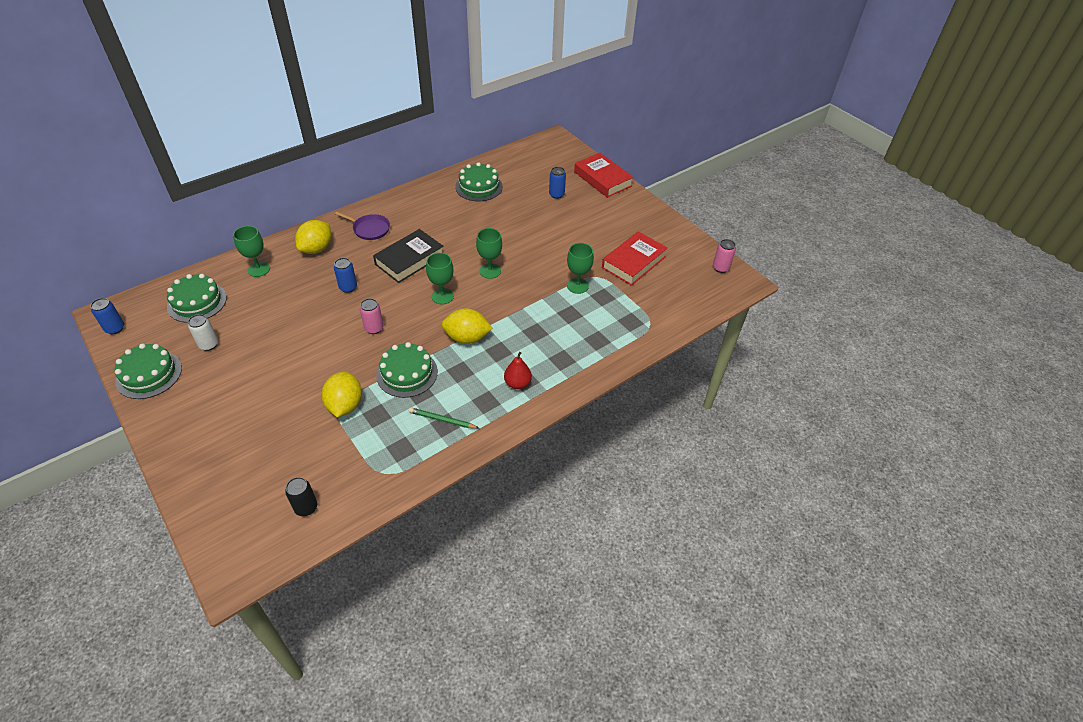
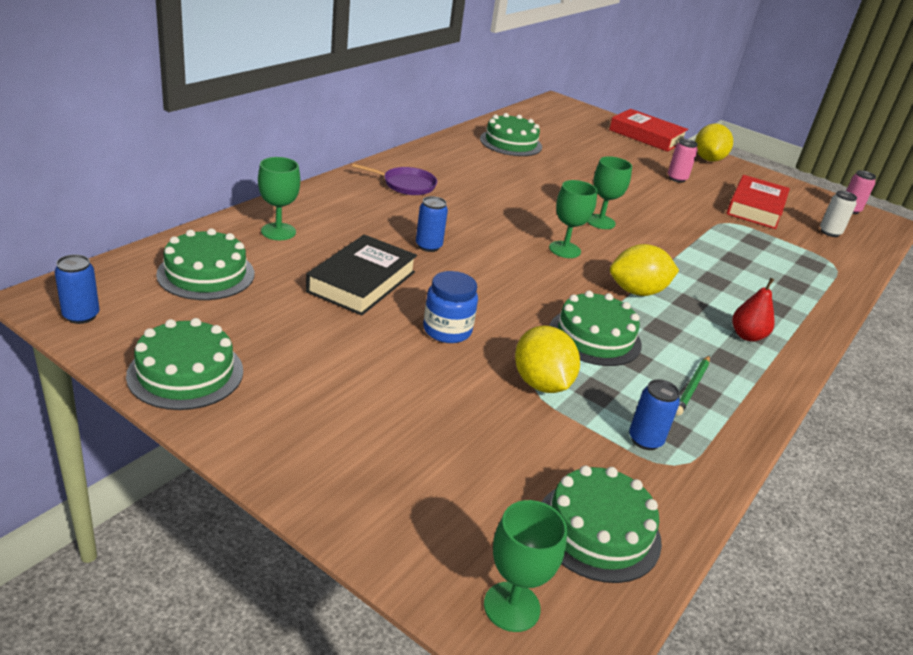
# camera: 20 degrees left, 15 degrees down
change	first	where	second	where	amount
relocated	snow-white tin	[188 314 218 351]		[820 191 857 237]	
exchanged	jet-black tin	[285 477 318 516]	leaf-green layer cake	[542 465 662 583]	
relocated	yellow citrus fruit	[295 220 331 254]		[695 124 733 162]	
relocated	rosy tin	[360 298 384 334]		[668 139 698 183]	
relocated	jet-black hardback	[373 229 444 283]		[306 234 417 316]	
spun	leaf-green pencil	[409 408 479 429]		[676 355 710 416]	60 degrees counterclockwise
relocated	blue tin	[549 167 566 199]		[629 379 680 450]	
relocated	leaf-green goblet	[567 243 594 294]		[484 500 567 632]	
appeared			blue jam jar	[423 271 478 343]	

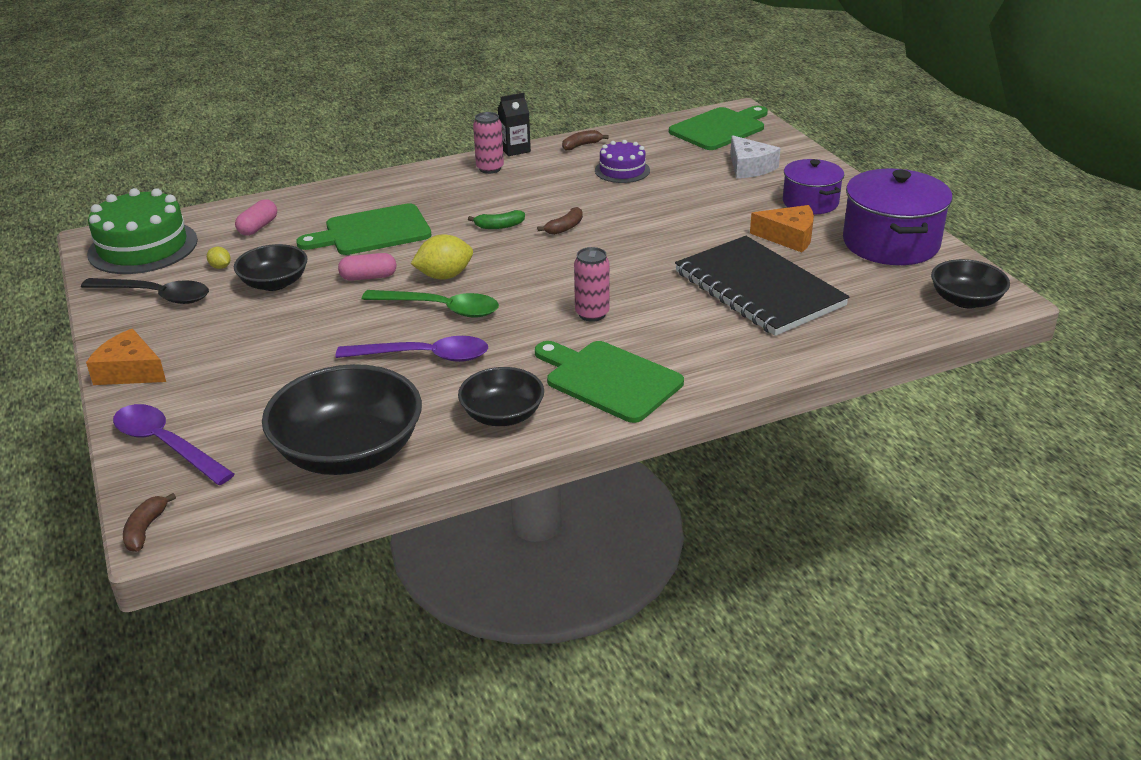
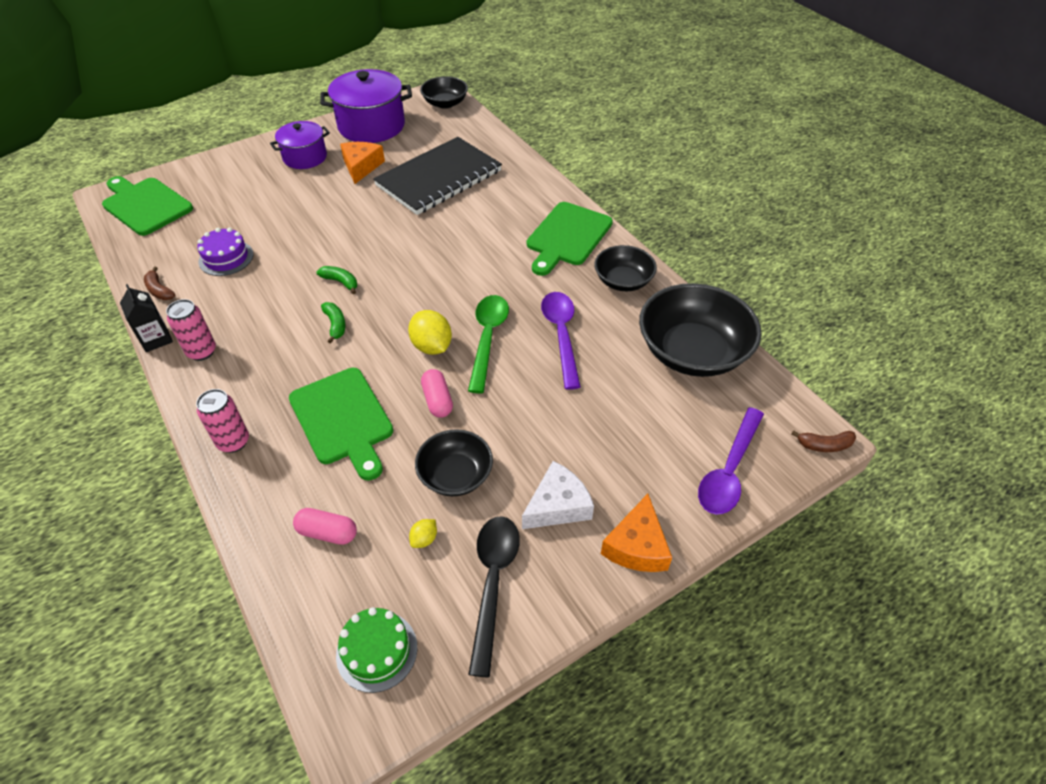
# camera: 100 degrees left, 15 degrees up
change	first	where	second	where	amount
size	leaf-green layer cake	[87 188 198 274]		[336 607 417 693]	x0.58
colour	brown banana fruit	[537 207 583 235]	leaf-green banana fruit	[316 266 357 294]	
relocated	rosy tin	[574 247 609 322]		[196 389 249 453]	
relocated	snow-white cheese wedge	[730 135 781 178]		[522 461 594 529]	

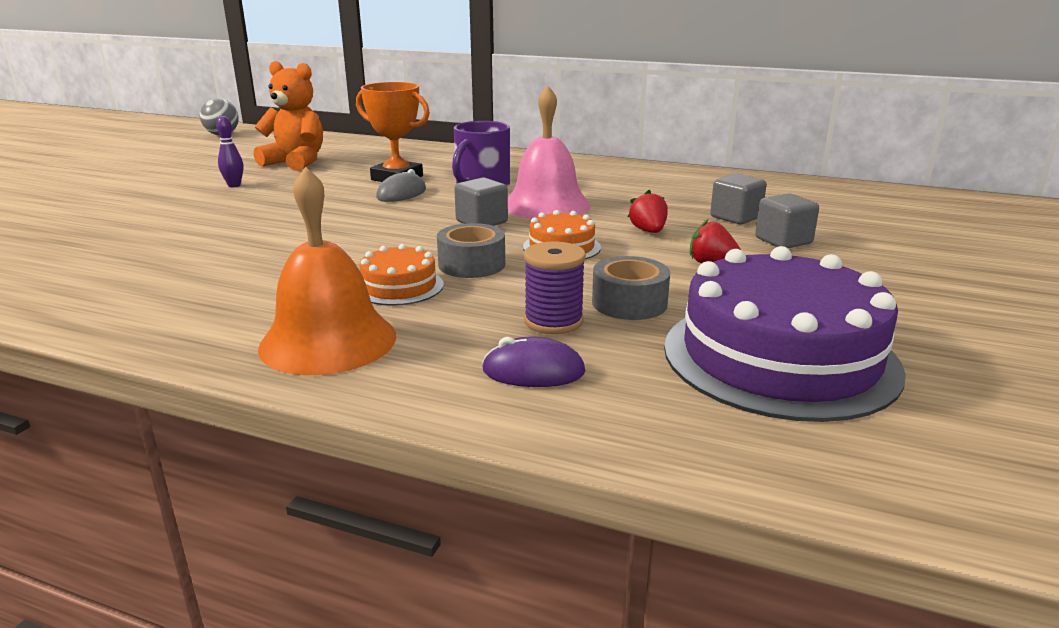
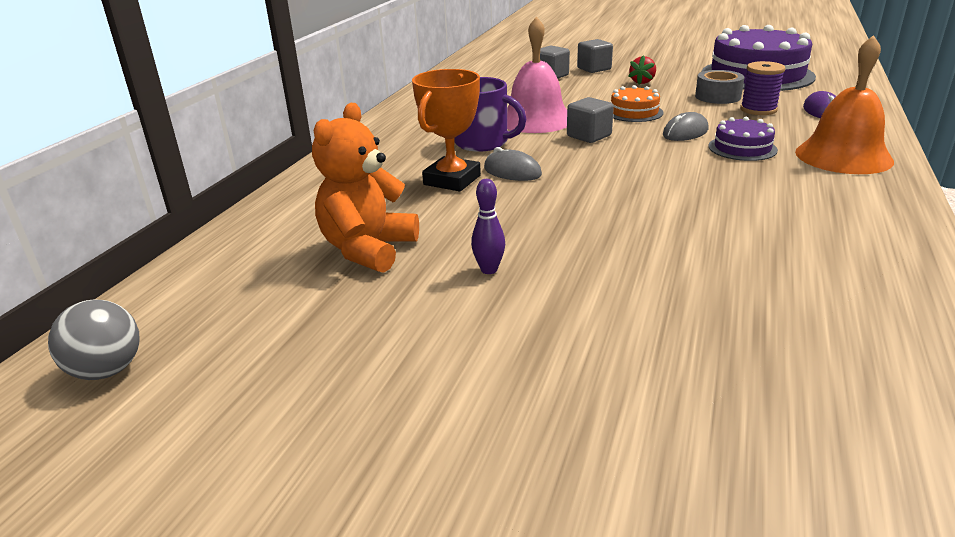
# camera: 90 degrees left, 5 degrees up
change	first	where	second	where	amount
colour	bright orange layer cake	[359 244 444 306]	violet layer cake	[708 117 778 161]	
exchanged	gray tape	[437 223 505 278]	gray computer mouse	[663 112 709 141]	
missing	scarlet berry	[628 190 668 233]			

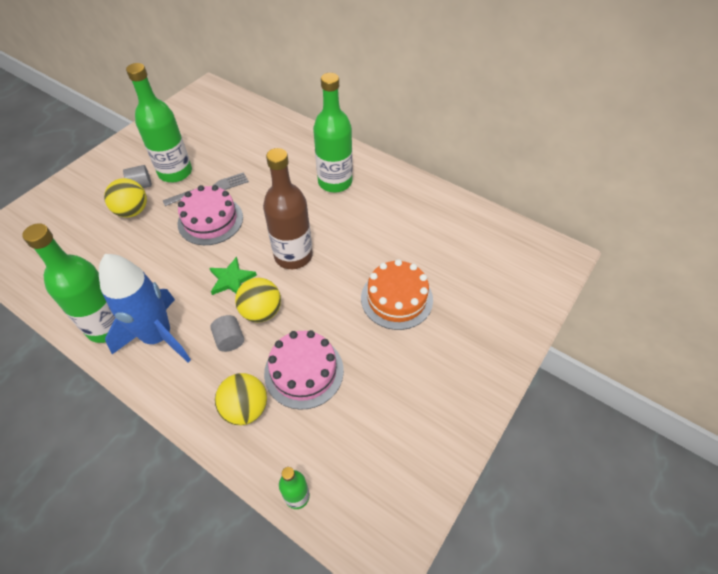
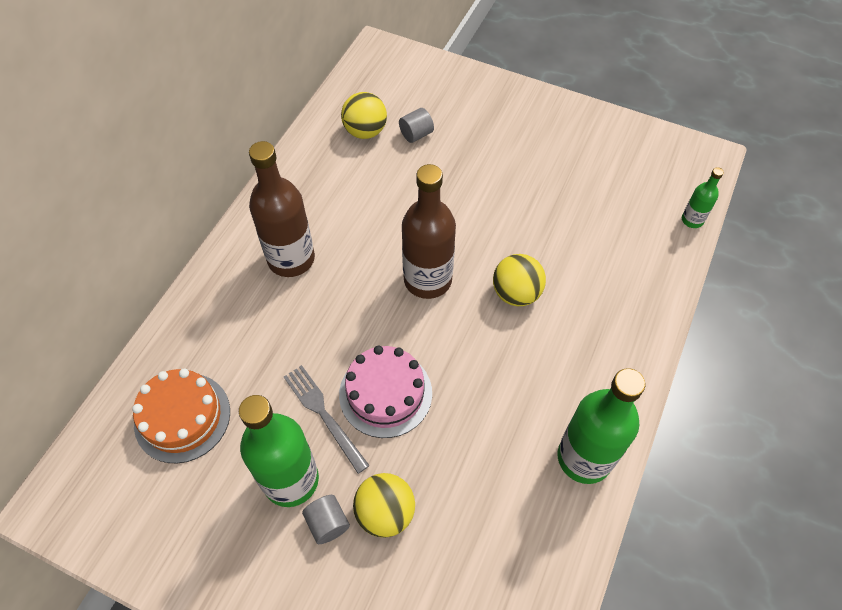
# camera: 100 degrees left, 5 degrees up
change	first	where	second	where	amount
missing	blue spaceship	[99 254 191 363]			
missing	leaf-green star shape	[210 257 257 295]			
relocated	gray solid cylinder	[210 315 244 352]		[399 108 434 143]	
relocated	yellow sphere	[215 373 267 425]		[341 92 387 139]	
missing	rosy layer cake	[264 330 344 410]			
colour	leaf-green bottle	[313 73 353 193]	brown bottle	[249 141 315 277]	
relocated	bright orange layer cake	[361 259 433 330]		[132 369 230 463]	

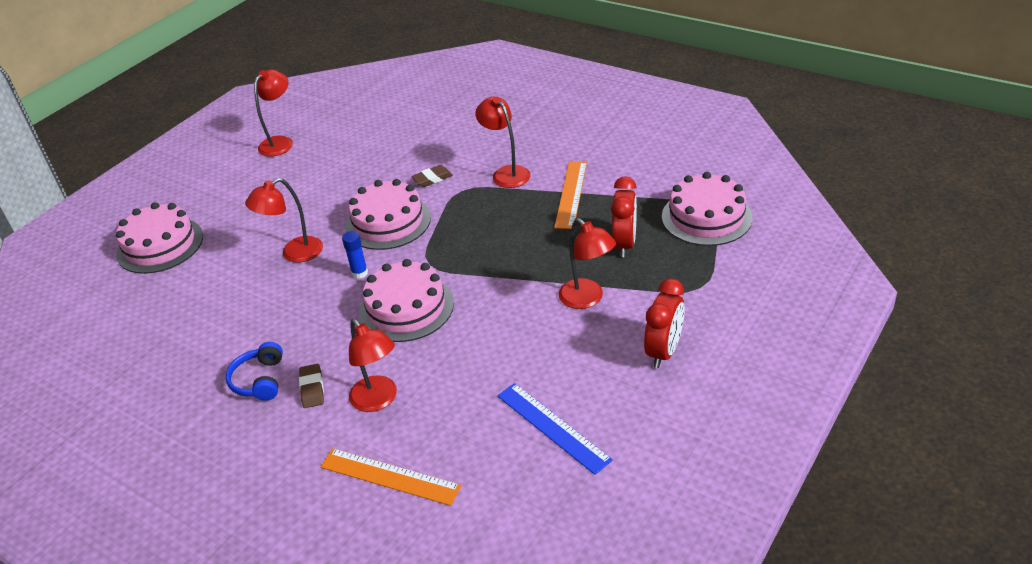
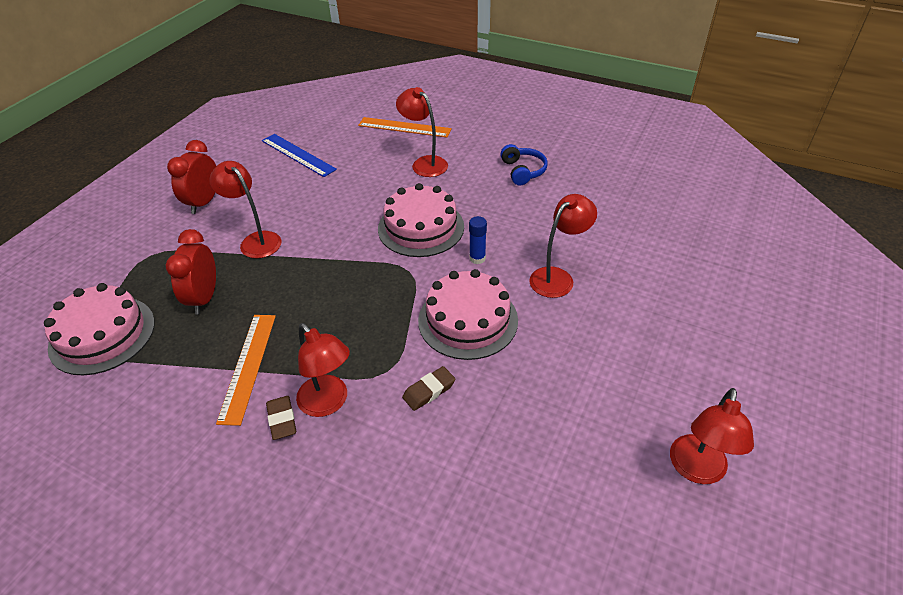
# camera: 170 degrees right, 5 degrees up
change	first	where	second	where	amount
missing	rosy layer cake	[116 202 203 274]			
relocated	brown pencil eraser	[299 364 324 408]		[266 396 296 440]	

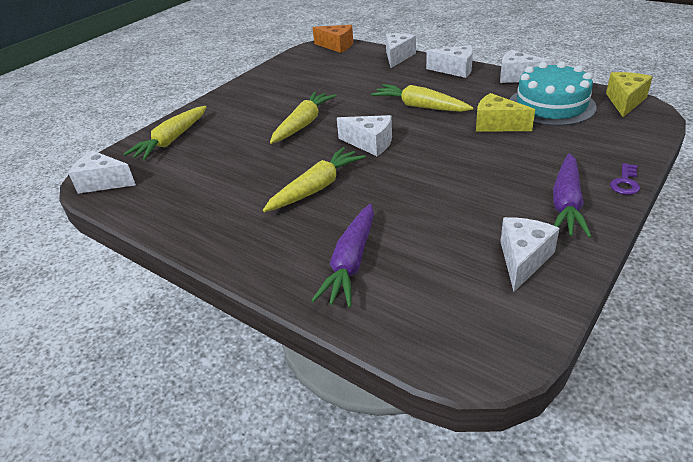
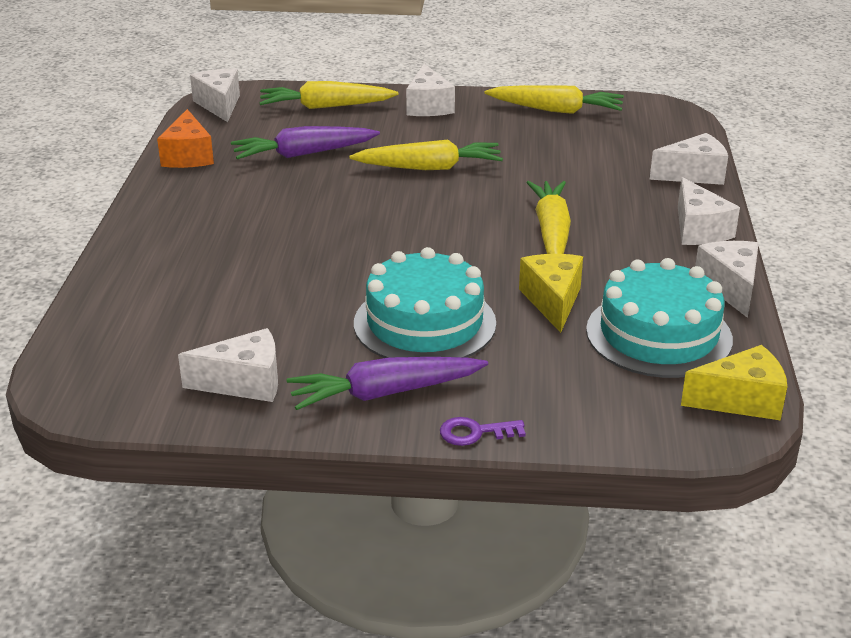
# camera: 55 degrees right, 5 degrees down
change	first	where	second	where	amount
relocated	yellow carrot	[263 147 366 212]		[485 85 624 114]	
relocated	violet carrot	[311 204 374 308]		[231 126 380 159]	
relocated	bright orange cheese wedge	[313 25 353 53]		[157 109 214 168]	
relocated	snow-white cheese wedge	[337 115 392 156]		[406 64 455 116]	
appeared			turquoise layer cake	[354 247 496 358]	

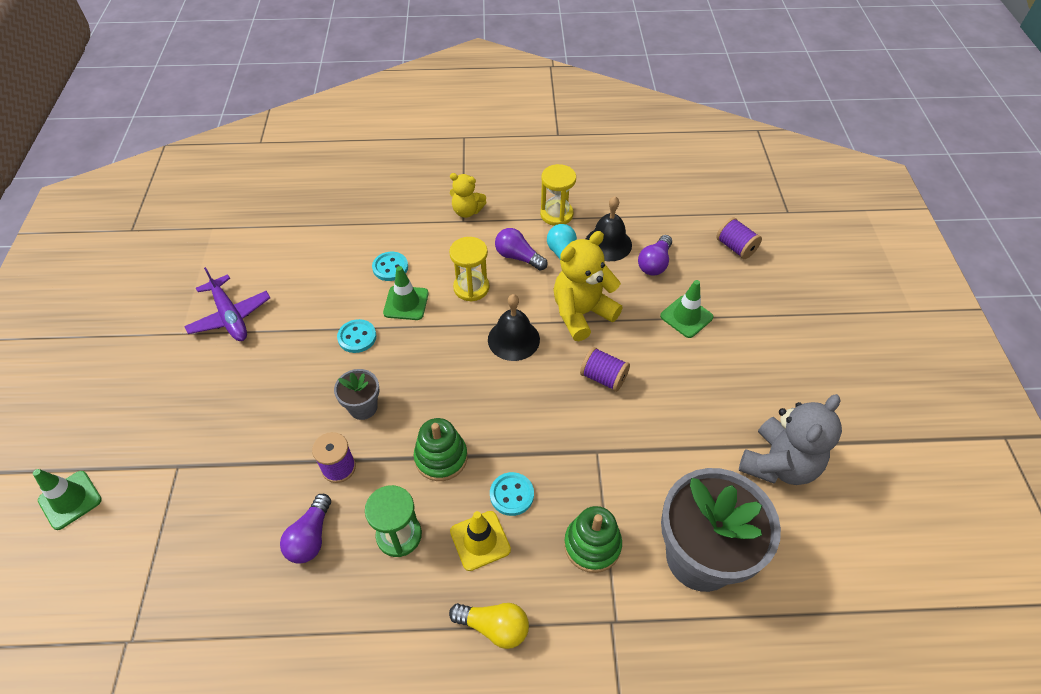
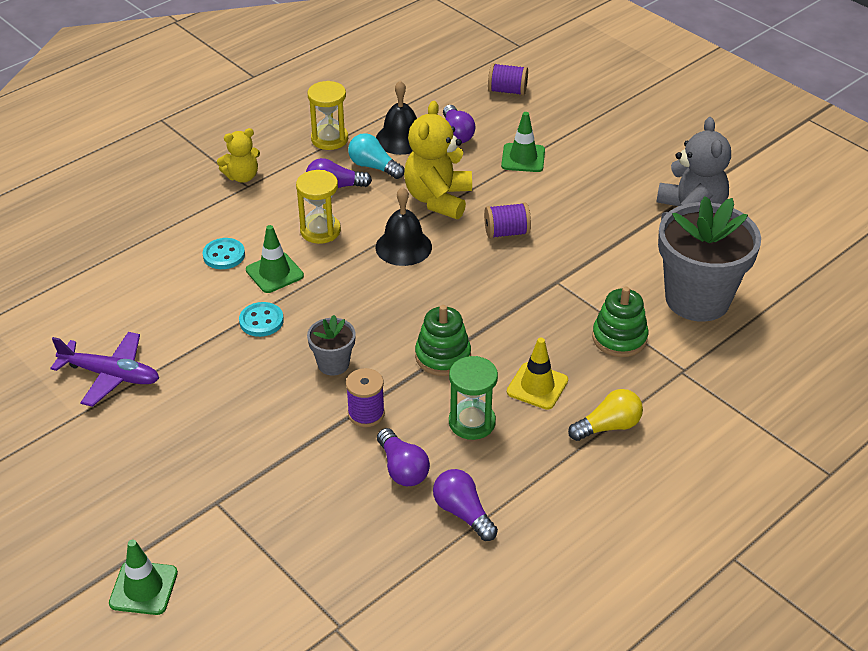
# camera: 40 degrees left, 10 degrees down
change	first	where	second	where	amount
missing	turquoise shirt button	[490 472 534 516]			
appeared			violet light bulb	[433 469 498 541]	

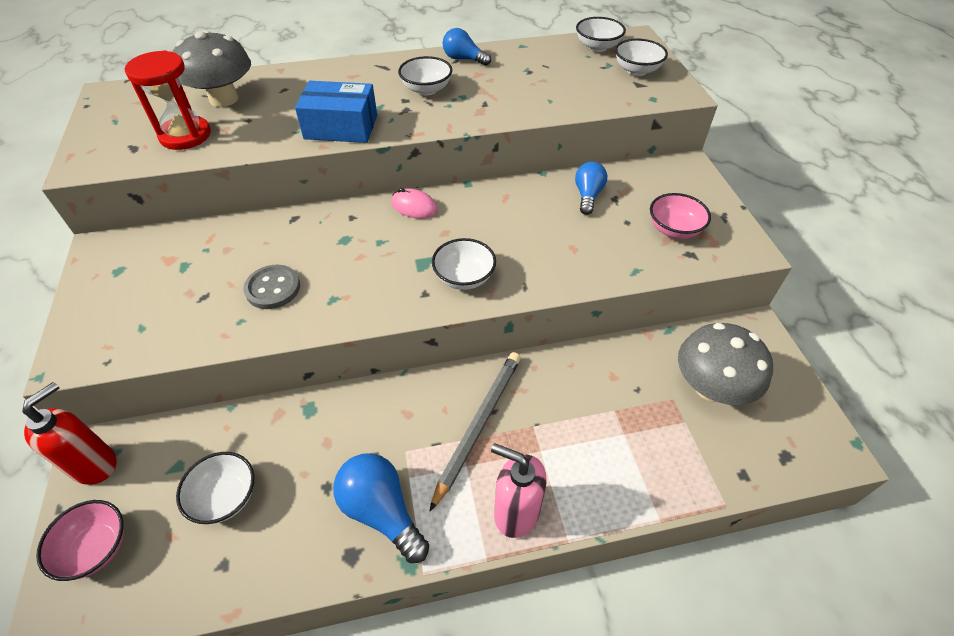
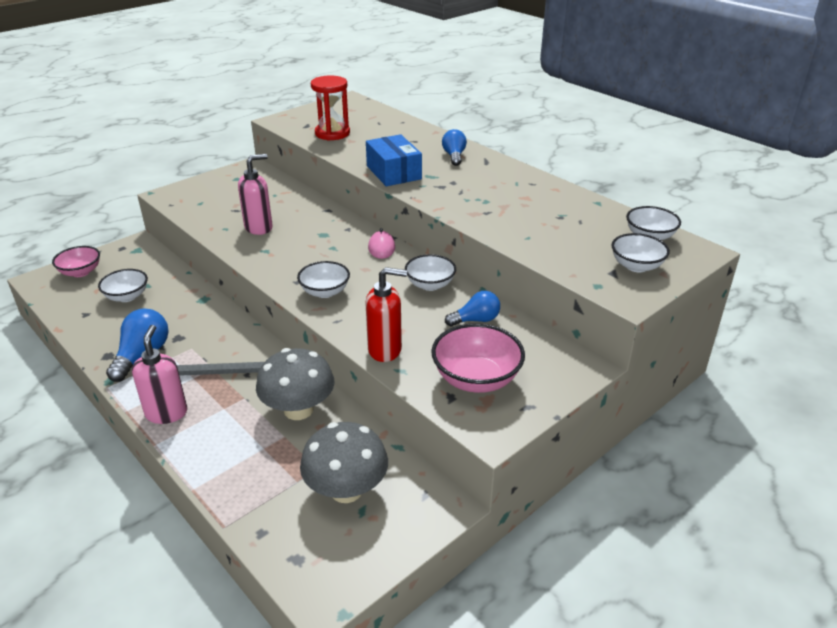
# camera: 60 degrees right, 15 degrees down
change	first	where	second	where	amount
relocated	scarlet pump bottle	[22 382 117 485]		[365 267 407 362]	
relocated	gray fungus	[173 30 251 107]		[256 348 335 420]	
exchanged	gray shirt button	[243 265 300 309]	rosy pump bottle	[238 154 273 235]	
relocated	snow-white bowl	[398 56 452 95]		[405 254 456 291]	
relocated	blue light bulb	[443 28 491 66]		[442 129 467 166]	
size	rosy bowl	[650 193 711 239]		[431 323 525 393]	x1.51

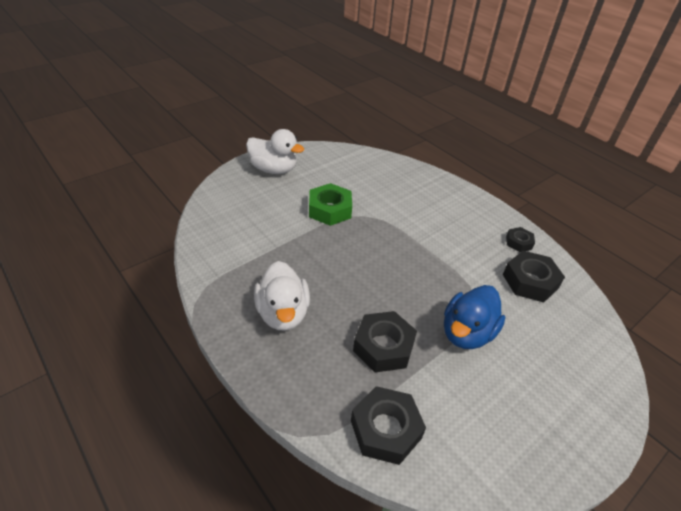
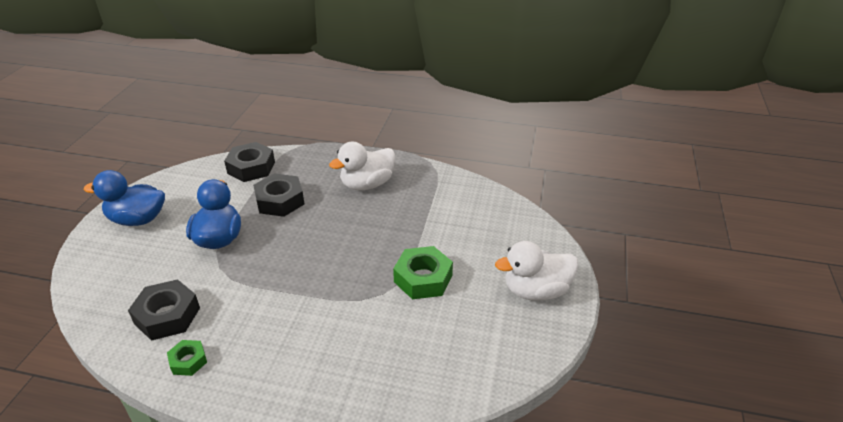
# camera: 145 degrees right, 5 degrees down
change	first	where	second	where	amount
spun	snow-white rubber duck	[254 261 310 331]		[329 142 396 190]	75 degrees counterclockwise
colour	jet-black hex nut	[506 227 535 252]	leaf-green hex nut	[167 340 207 376]	
appeared			blue rubber duck	[84 170 165 226]	

